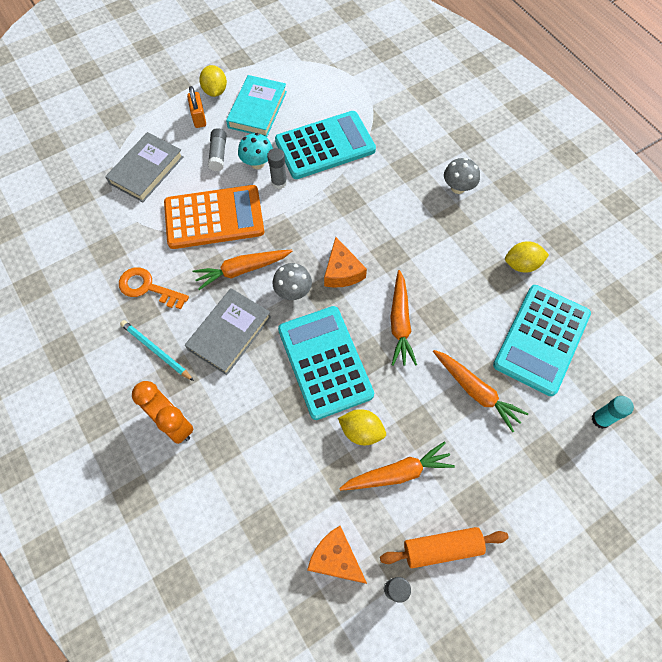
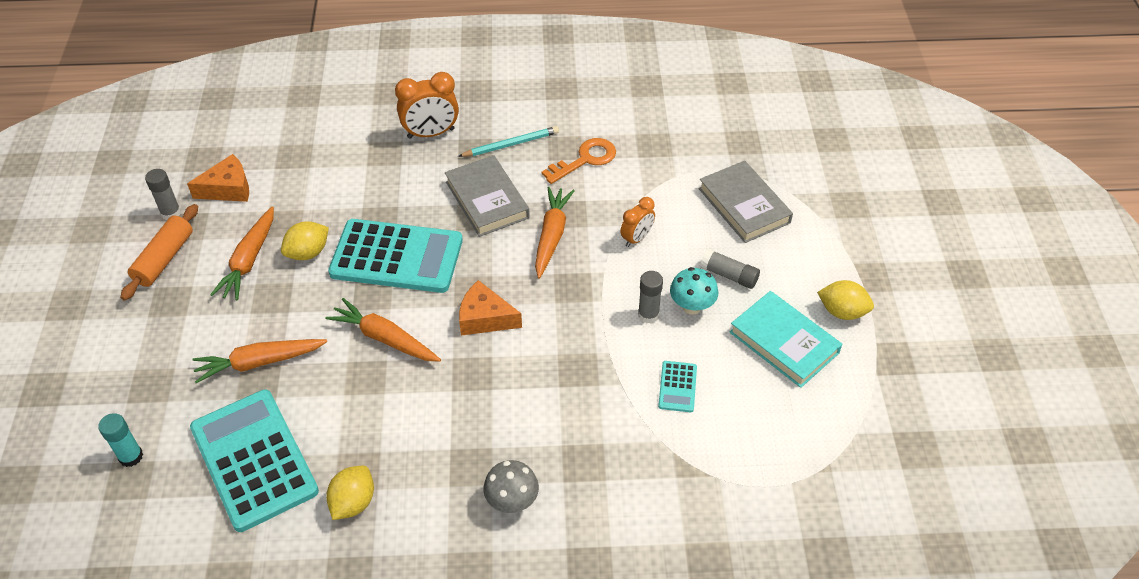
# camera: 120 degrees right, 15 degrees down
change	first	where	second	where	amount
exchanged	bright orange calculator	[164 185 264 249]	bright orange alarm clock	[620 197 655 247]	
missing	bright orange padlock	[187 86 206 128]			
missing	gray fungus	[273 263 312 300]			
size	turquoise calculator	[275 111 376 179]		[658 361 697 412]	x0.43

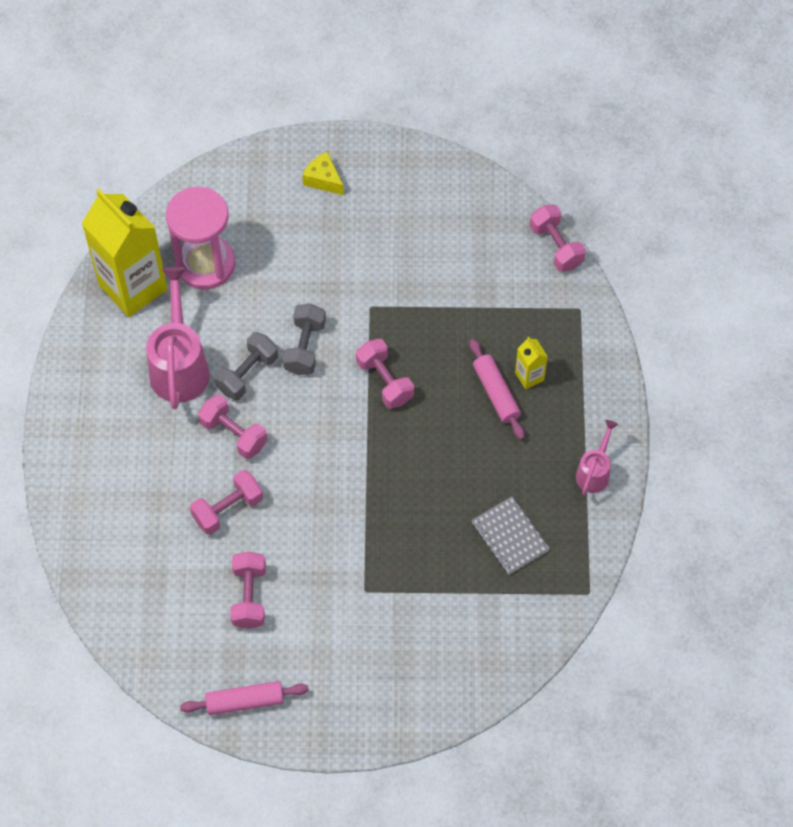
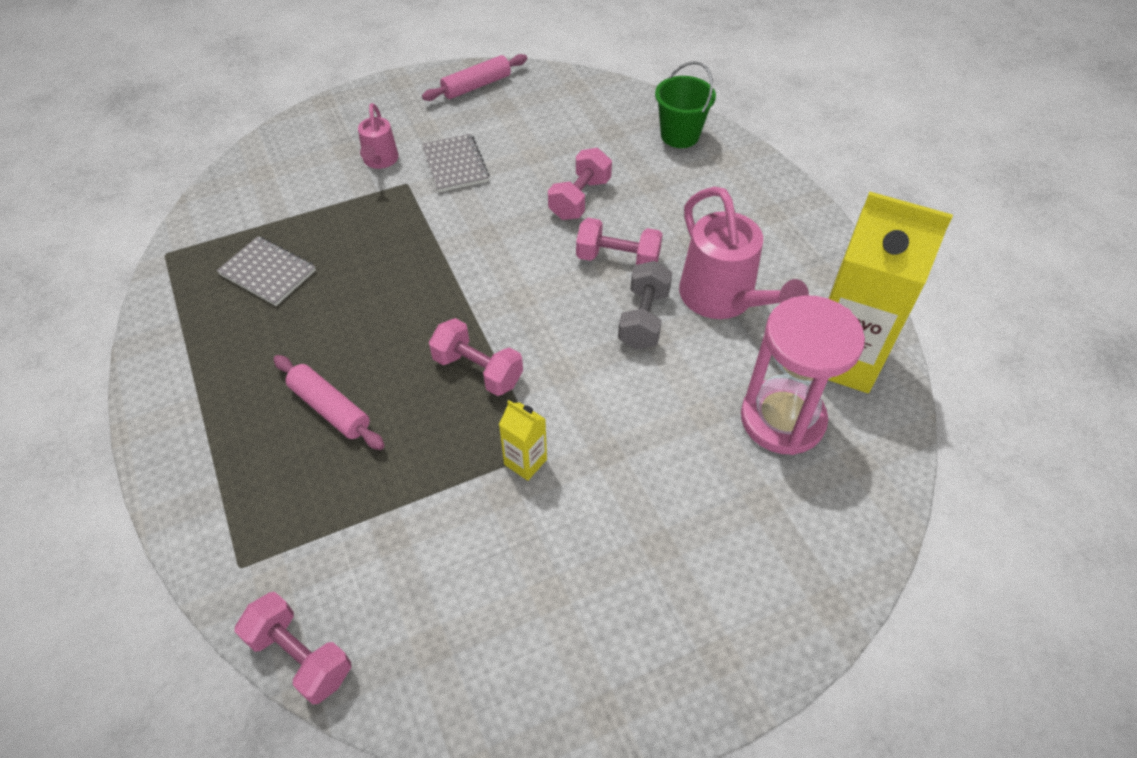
# camera: 155 degrees right, 10 degrees down
change	first	where	second	where	amount
missing	rosy free weight	[230 551 266 629]			
missing	gray free weight	[283 304 326 375]			
missing	yellow cheese wedge	[302 152 344 195]			
relocated	yellow juice carton	[515 336 548 389]		[499 400 547 481]	
relocated	rosy watering can	[576 420 618 496]		[358 103 399 169]	
appeared			gray notebook	[422 134 490 192]	
appeared			leaf-green pail	[655 61 716 148]	

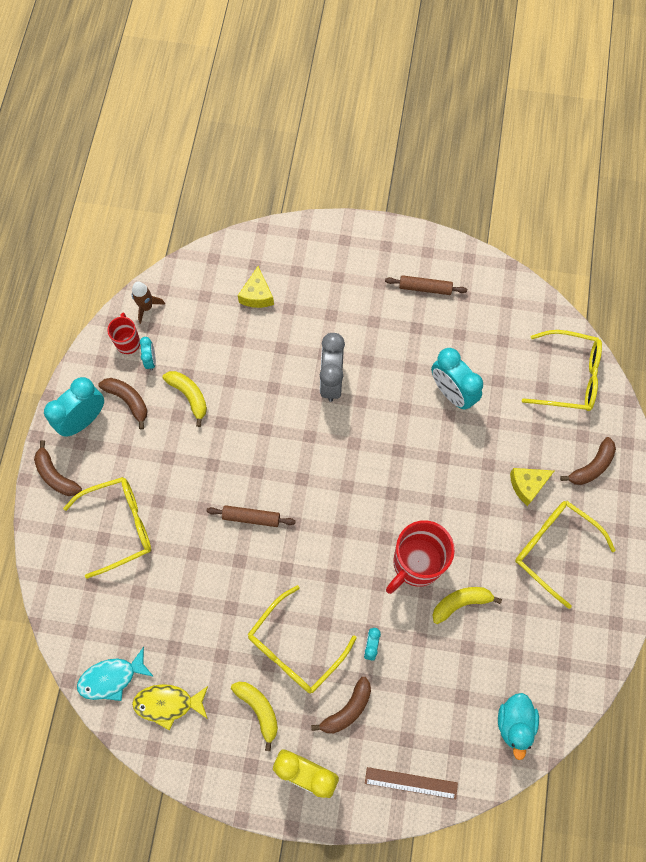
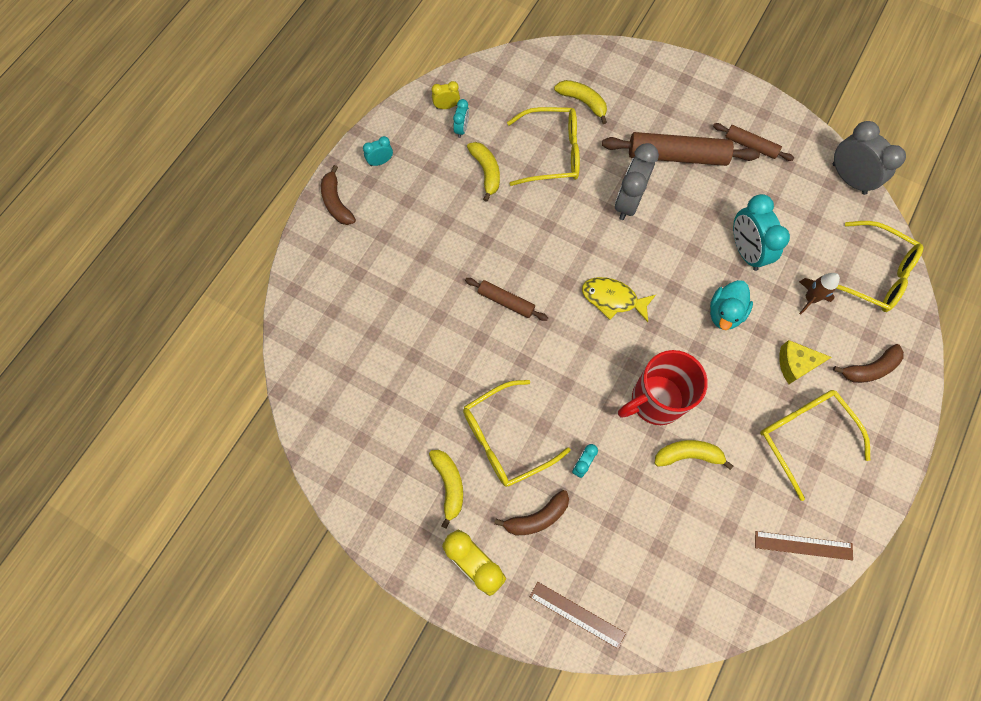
# camera: 20 degrees right, 0 degrees up
change	first	where	second	where	amount
size	turquoise alarm clock	[44 377 104 437]		[363 136 393 166]	x0.50
relocated	yellow glasses	[63 477 151 579]		[507 107 580 186]	
missing	turquoise toy fish	[77 647 154 701]			
missing	brown banana fruit	[98 378 148 429]			
exchanged	scarlet coffee mug	[107 313 140 354]	yellow alarm clock	[432 81 460 109]	
relocated	brown spaceship	[132 282 165 324]		[799 273 840 315]	
relocated	yellow toy fish	[132 684 208 730]		[582 277 656 322]	
exchanged	yellow cheese wedge	[238 266 274 308]	yellow banana fruit	[554 80 607 124]	
relocated	turquoise rubber duck	[498 693 539 760]		[710 280 753 330]	
appeared			brown pastry roller	[602 132 760 166]	
appeared			brown ruler	[755 531 853 560]	
appeared			gray alarm clock	[833 121 906 195]	

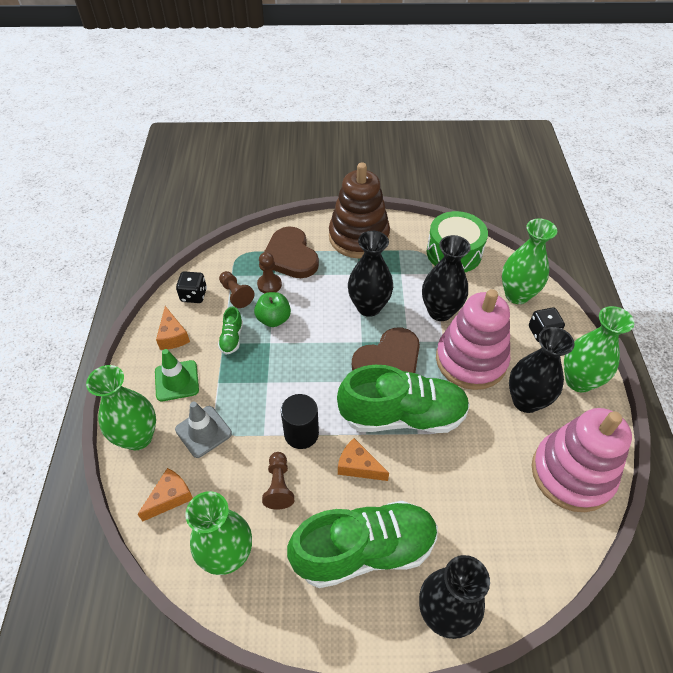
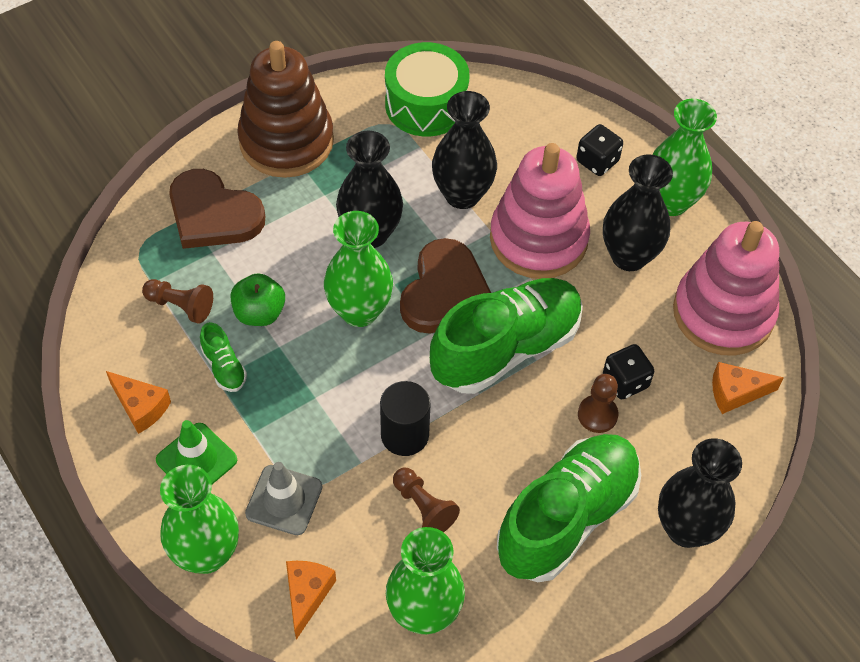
# camera: 35 degrees left, 5 degrees up
change	first	where	second	where	amount
relocated	jet-black dice	[176 271 207 303]		[603 344 654 399]	
relocated	brown pawn	[257 252 282 293]		[578 374 618 433]	
relocated	bright orange cheese wedge	[338 438 389 481]		[712 362 784 414]	
relocated	leaf-green flower vase	[502 218 557 304]		[324 211 393 327]	

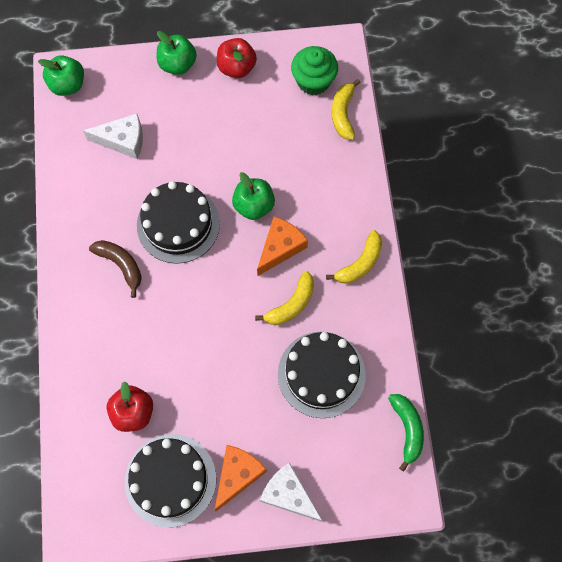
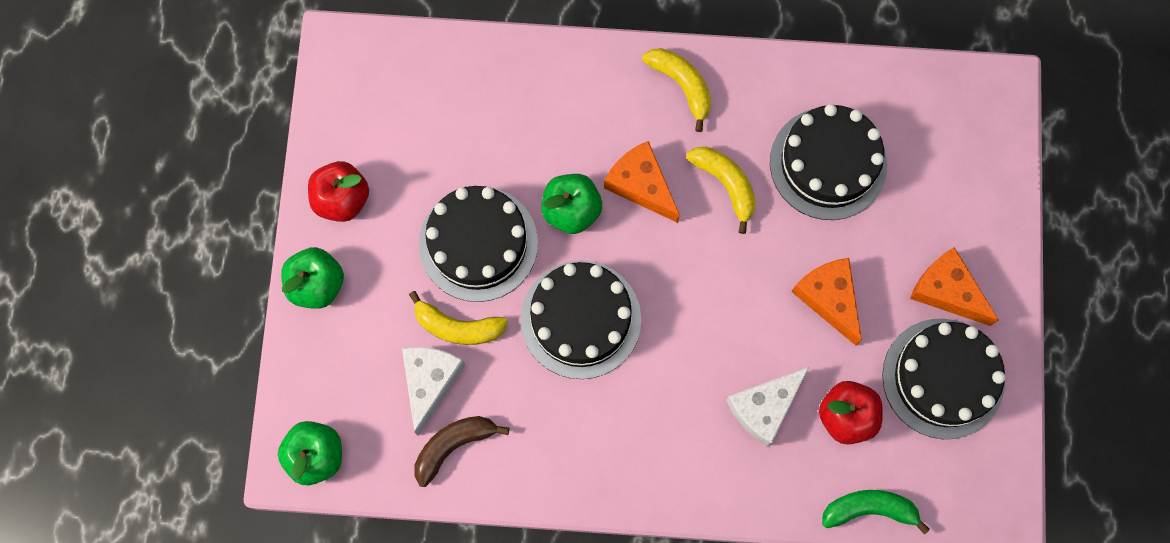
# camera: 80 degrees left, 5 degrees up
change	first	where	second	where	amount
relocated	brown banana fruit	[89 240 142 298]		[415 416 509 487]	
relocated	snow-white cheese wedge	[260 462 323 522]		[726 367 809 446]	
missing	leaf-green fairy cake	[291 46 338 95]			
relocated	yellow banana fruit	[332 79 361 140]		[409 291 508 345]	
relocated	leaf-green banana fruit	[388 394 424 472]		[822 490 930 535]	
appeared			jet-black layer cake	[419 186 538 302]	
appeared			bright orange cheese wedge	[791 258 862 346]	

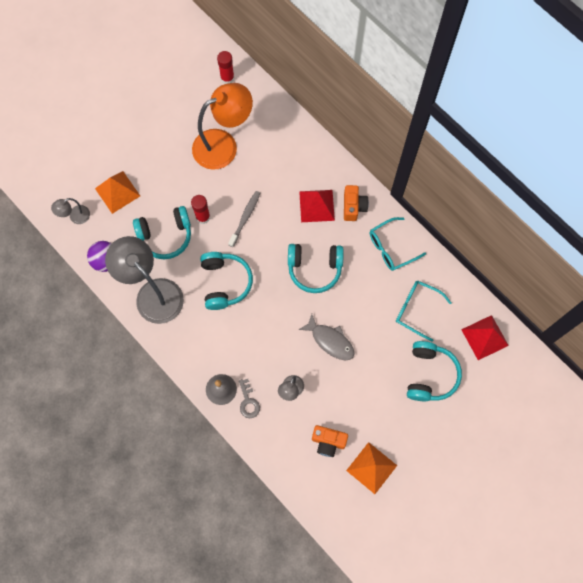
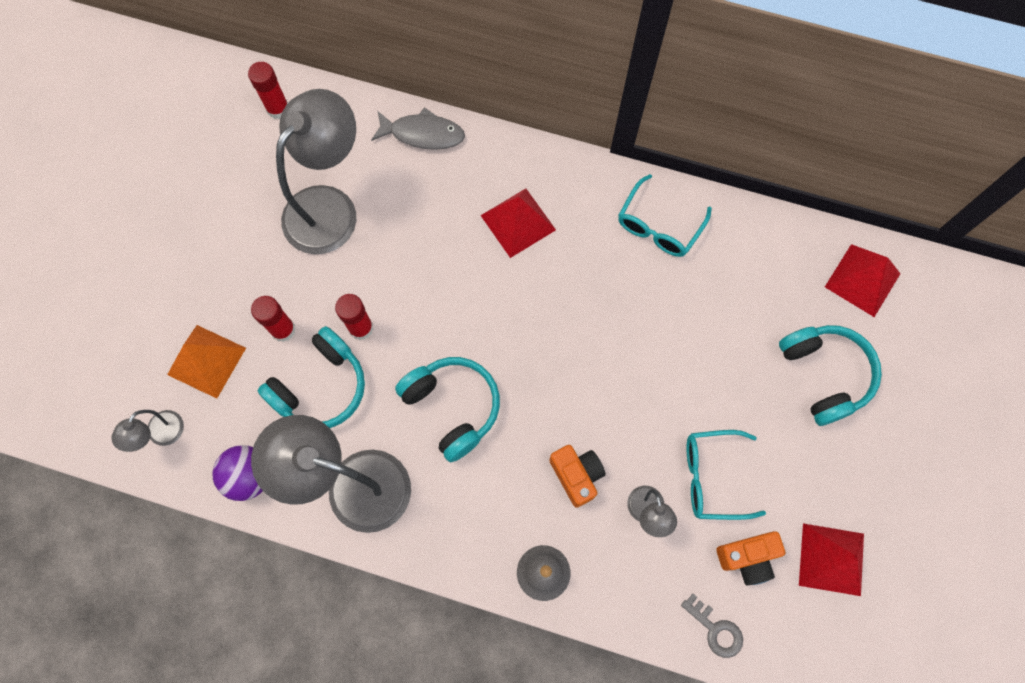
# camera: 30 degrees left, 0 degrees up
change	first	where	second	where	amount
colour	bright orange desk lamp	[192 83 253 170]	gray desk lamp	[276 89 356 254]	
missing	gray dental brush	[228 191 260 247]			
relocated	gray latchkey	[239 379 260 418]		[681 594 743 658]	
missing	turquoise over-ear headphones	[288 244 344 293]			
relocated	gray toy fish	[298 314 354 360]		[371 107 465 150]	
relocated	bright orange camera	[344 185 369 221]		[549 445 606 508]	
colour	bright orange solid pyramid	[346 442 397 494]	scarlet solid pyramid	[799 524 864 596]	
relocated	turquoise glasses	[396 281 451 342]		[687 430 766 520]	
appeared			scarlet stick of glue	[251 296 296 342]	

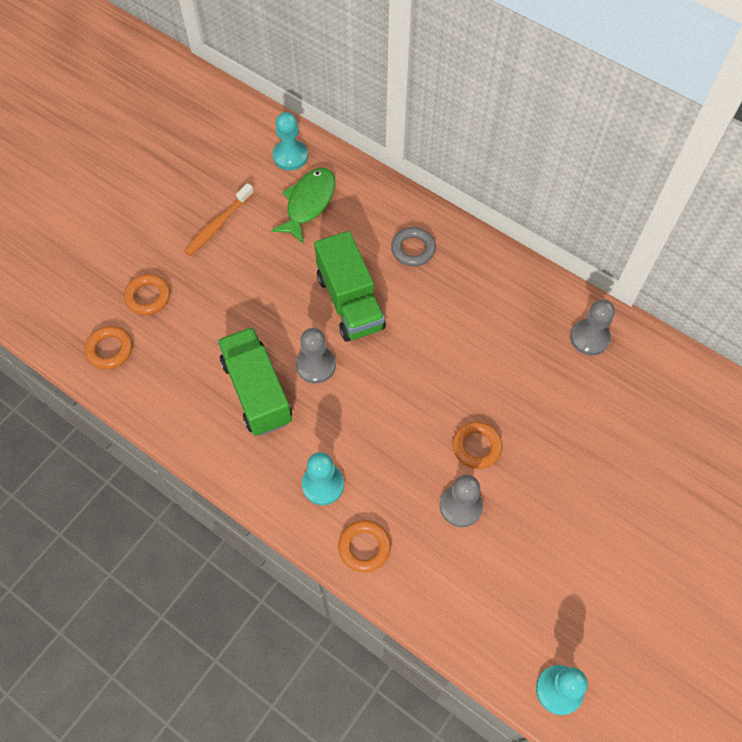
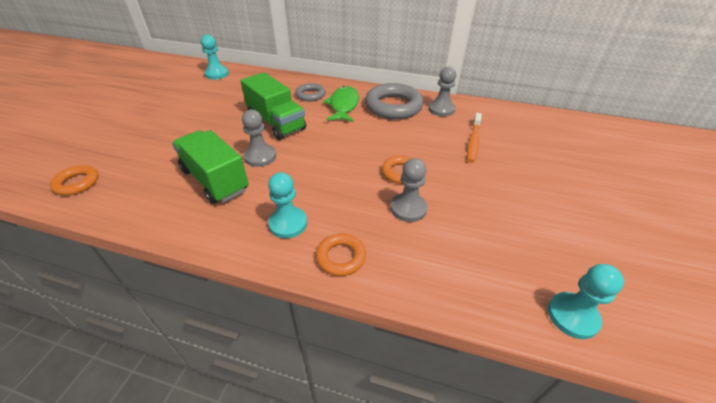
# camera: 20 degrees left, 20 degrees down
change	first	where	second	where	amount
missing	bright orange torus	[124 274 170 315]			
relocated	bright orange dental brush	[184 183 254 256]		[467 113 482 163]	
relocated	leaf-green toy fish	[271 168 336 244]		[323 86 359 122]	
appeared			gray torus	[365 83 424 119]	

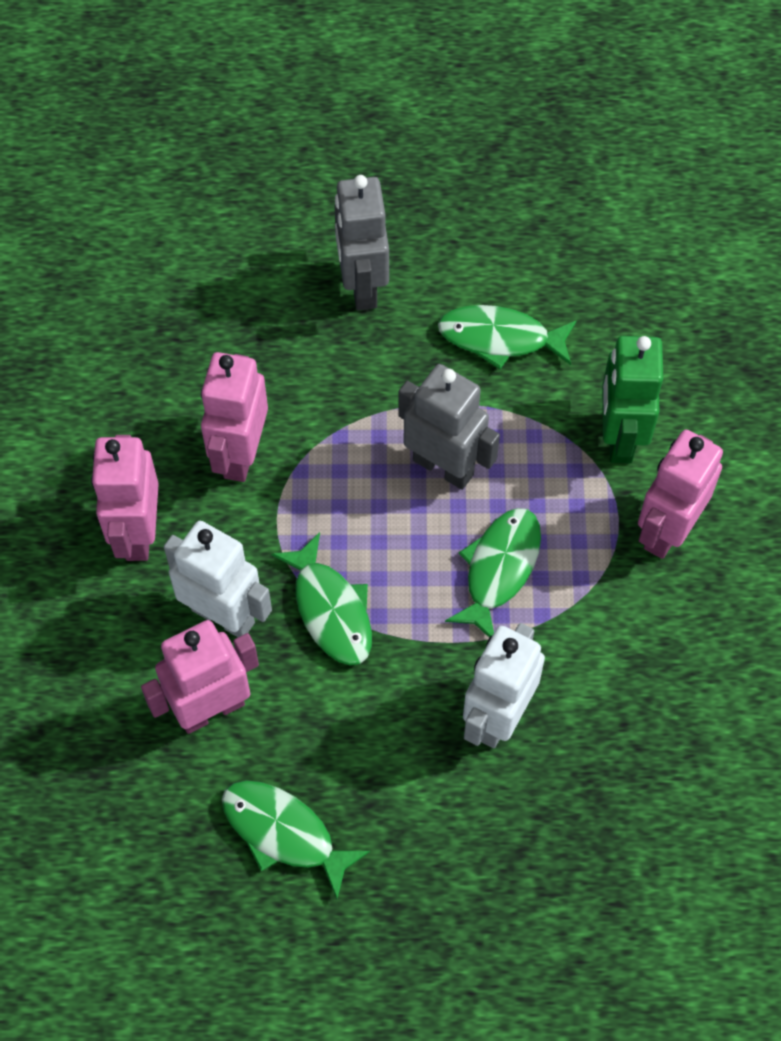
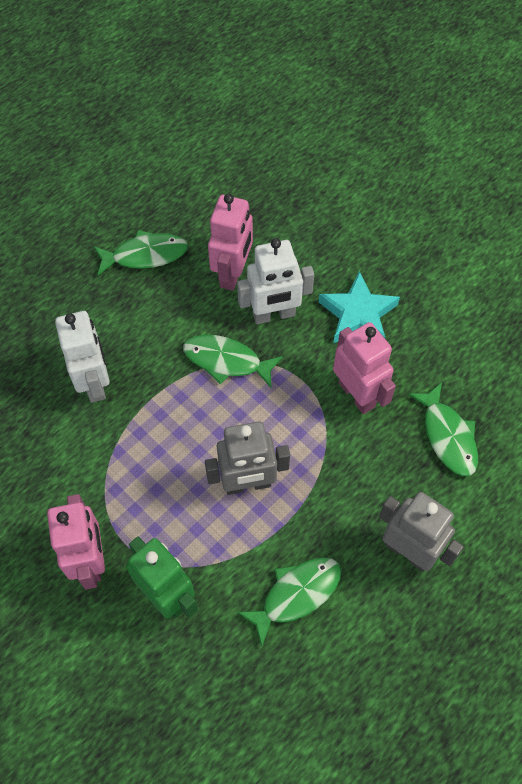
# camera: 135 degrees right, 0 degrees up
change	first	where	second	where	amount
exchanged	rosy robot figure	[91 435 159 561]	turquoise star shape	[319 271 400 344]	
relocated	leaf-green toy fish	[445 508 541 638]		[408 382 478 476]	

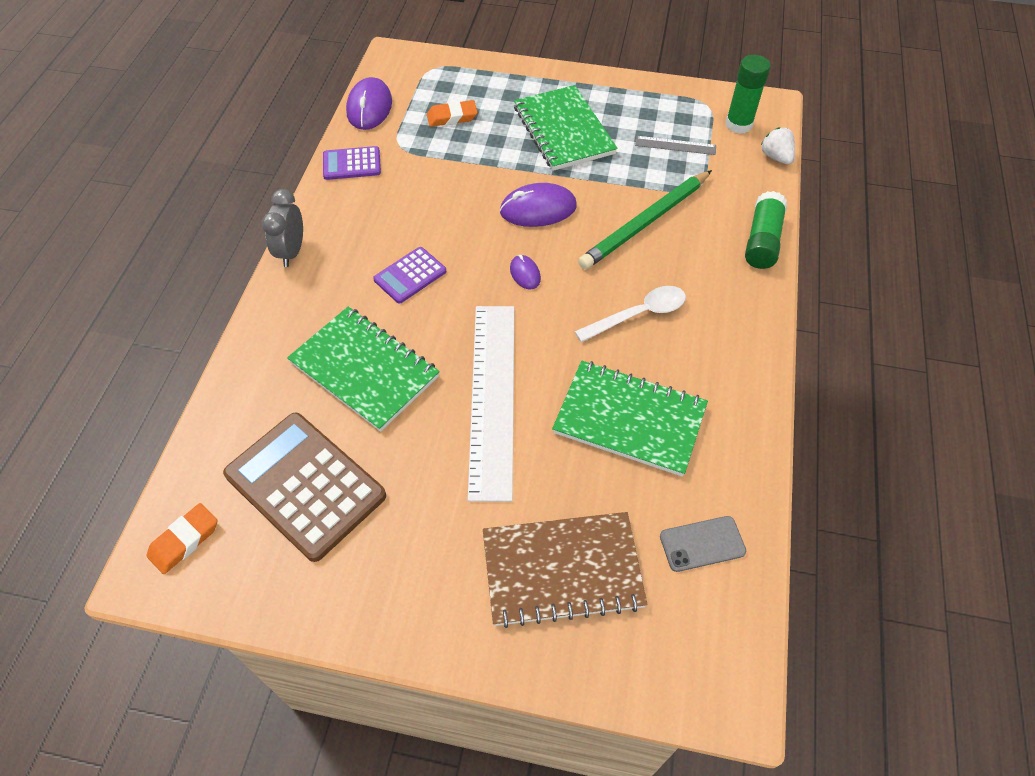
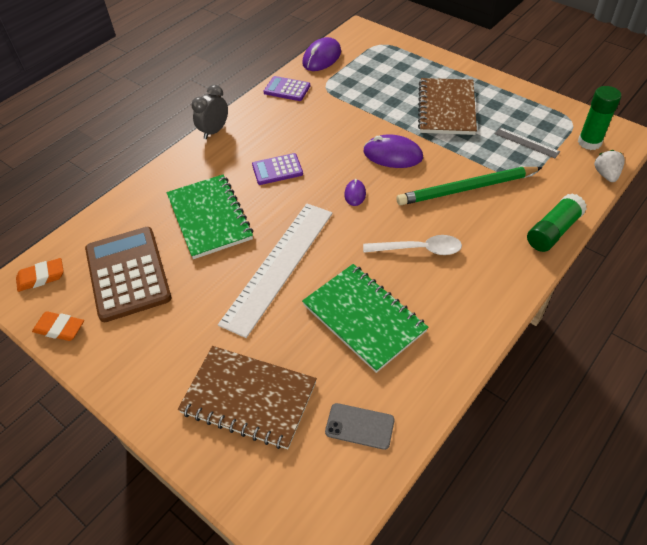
# camera: 30 degrees right, 5 degrees down
change	first	where	second	where	amount
relocated	bright orange pencil eraser	[427 100 478 127]		[32 311 84 341]	
colour	leaf-green notebook	[514 85 618 171]	brown notebook	[418 78 477 135]	

